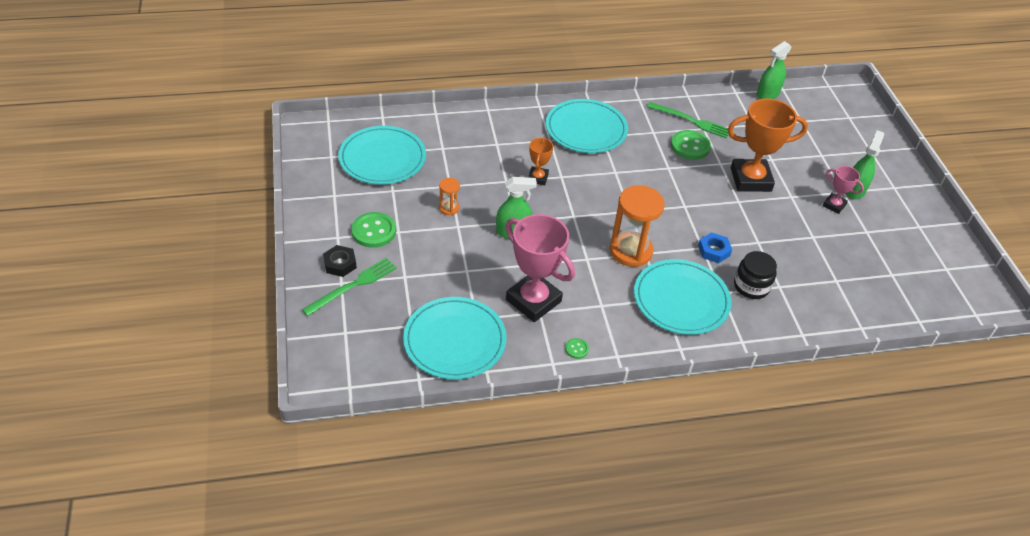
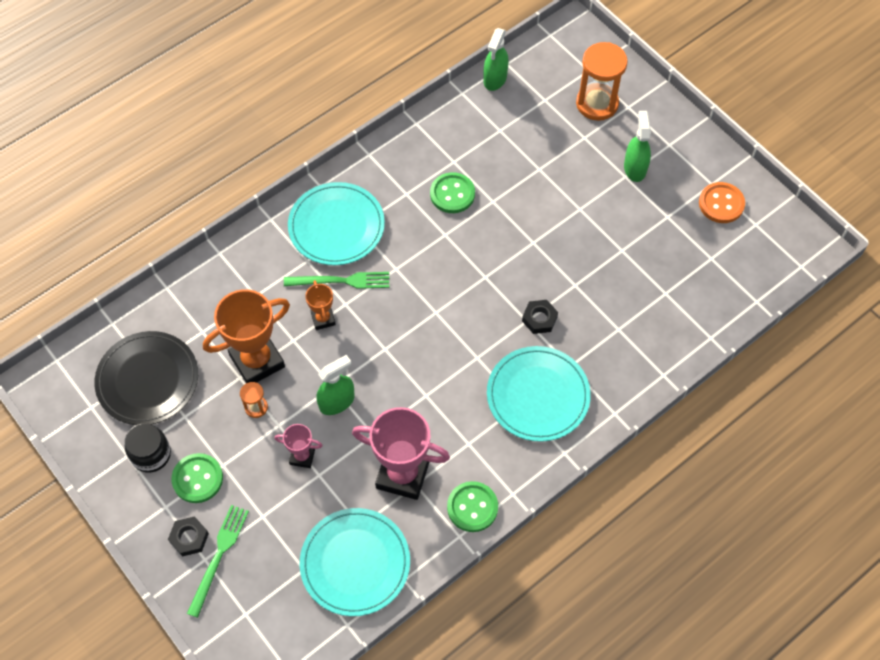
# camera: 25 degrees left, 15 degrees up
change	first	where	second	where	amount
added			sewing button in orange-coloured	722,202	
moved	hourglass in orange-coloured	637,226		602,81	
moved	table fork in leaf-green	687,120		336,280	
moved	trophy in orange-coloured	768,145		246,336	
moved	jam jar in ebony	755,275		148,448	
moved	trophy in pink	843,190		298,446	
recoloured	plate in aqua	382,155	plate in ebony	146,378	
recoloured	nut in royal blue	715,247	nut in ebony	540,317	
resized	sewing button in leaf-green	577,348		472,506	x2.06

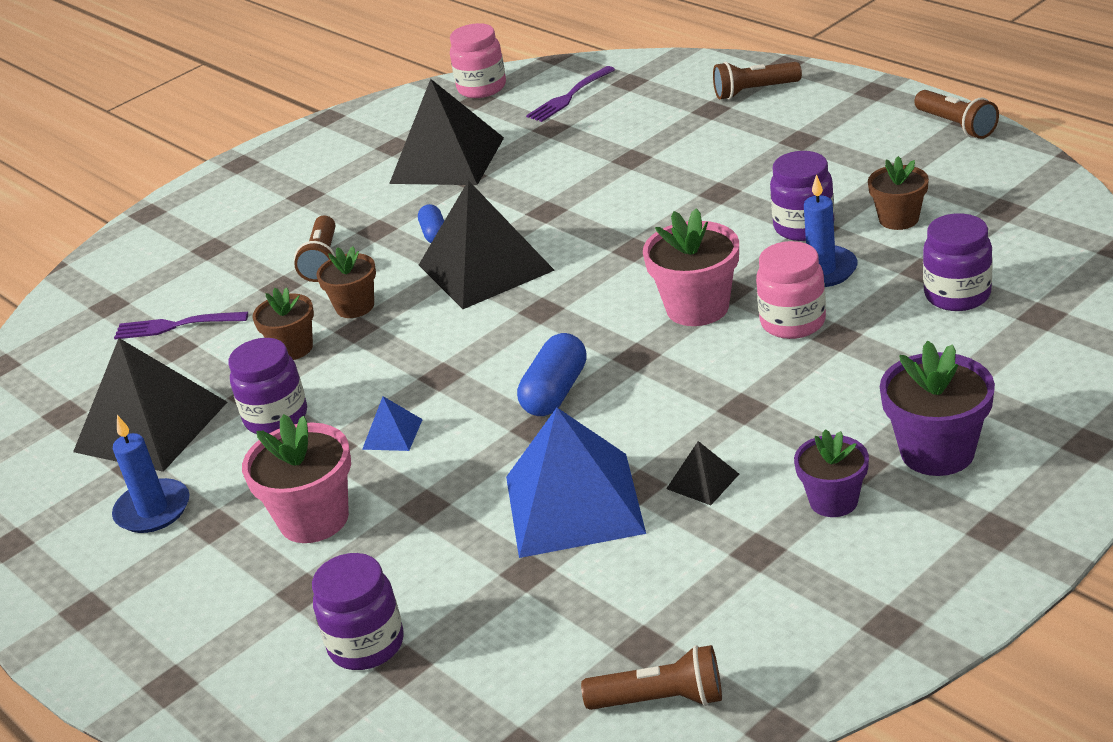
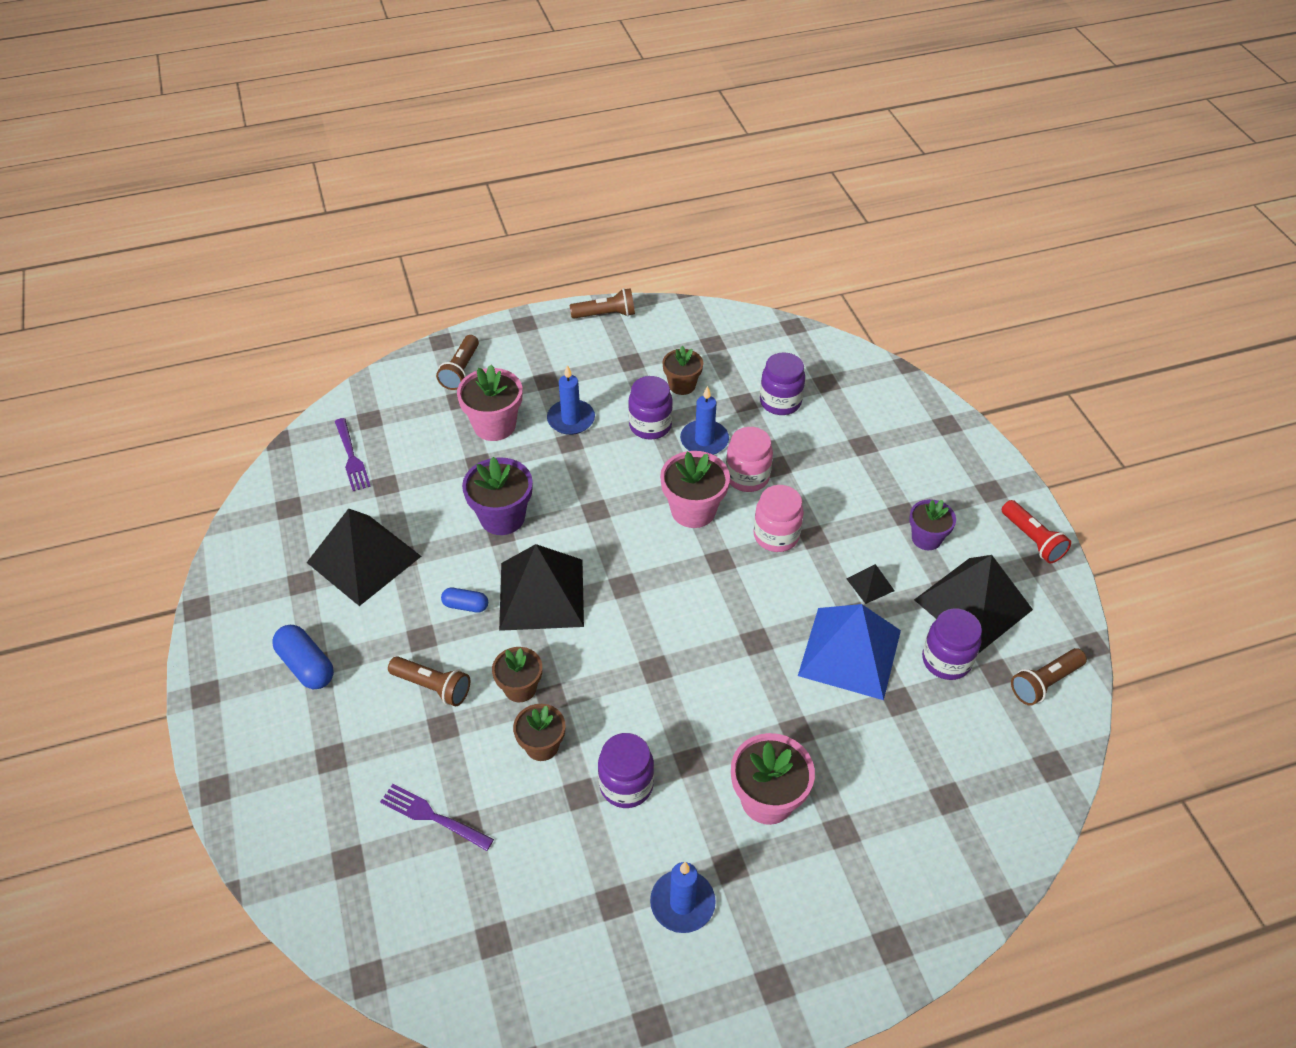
# camera: 70 degrees left, 15 degrees up
change	first	where	second	where	amount
removed	solid pyramid in royal blue	392,423			
added			potted plant in pink	489,403	
added			pillar candle in royal blue	571,400	
added			flashlight in crimson	1036,531	
moved	solid pyramid in ebony	150,405		973,604	
moved	jam jar in royal purple	358,611		952,644	
moved	jam jar in pink	478,60		778,518	
moved	capsule in royal blue	552,374		303,657	
moved	potted plant in royal purple	937,408		497,496	
turned	table fork in royal purple	181,325		437,817	90 degrees clockwise
turned	flashlight in russet	651,677		1049,677	150 degrees counterclockwise

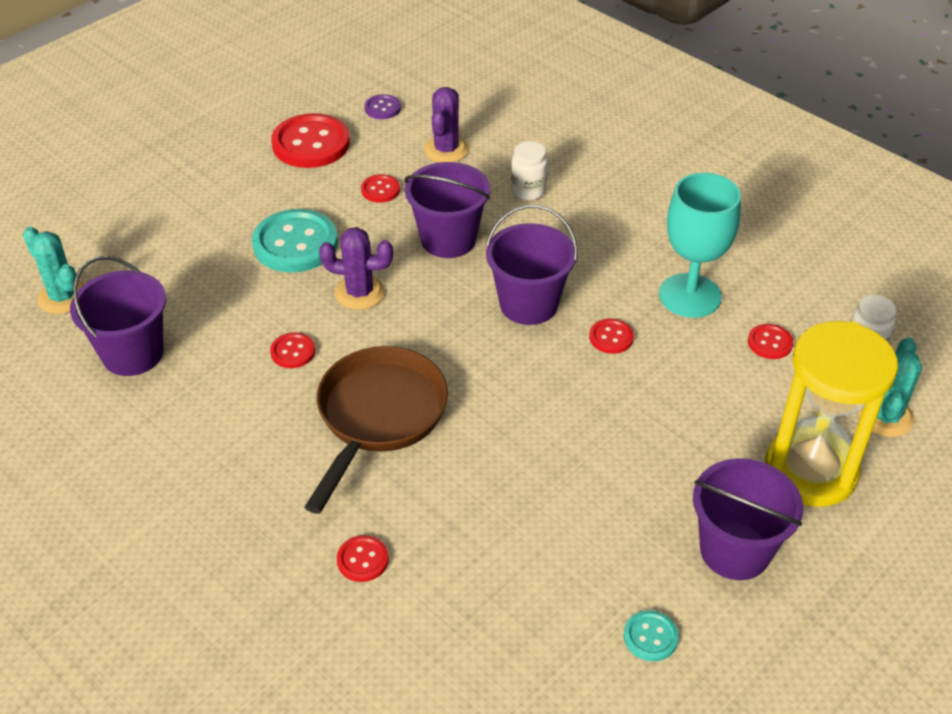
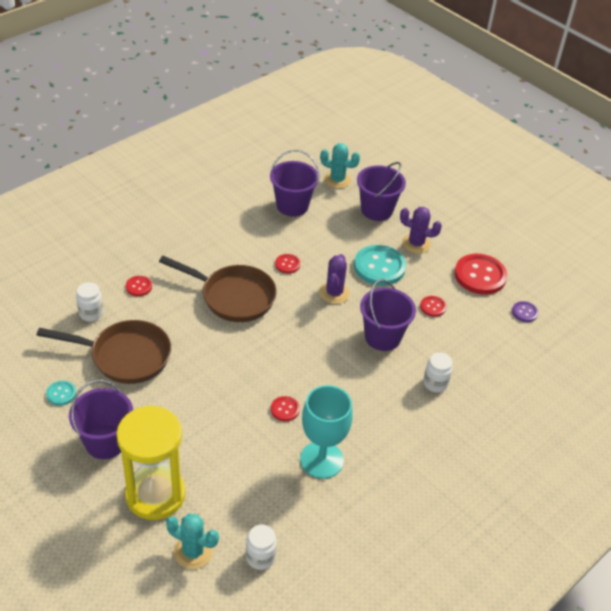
# camera: 90 degrees right, 0 degrees up
change	first	where	second	where	amount
removed	sewing button in crimson	770,341			
added			pan in russet	104,352	
added			jam jar in pure white	90,301	
moved	prickly plant in royal purple	446,124		421,230	
moved	sand bucket in royal purple	532,265		381,191	
turned	prickly plant in aqua	54,270		340,165	60 degrees clockwise

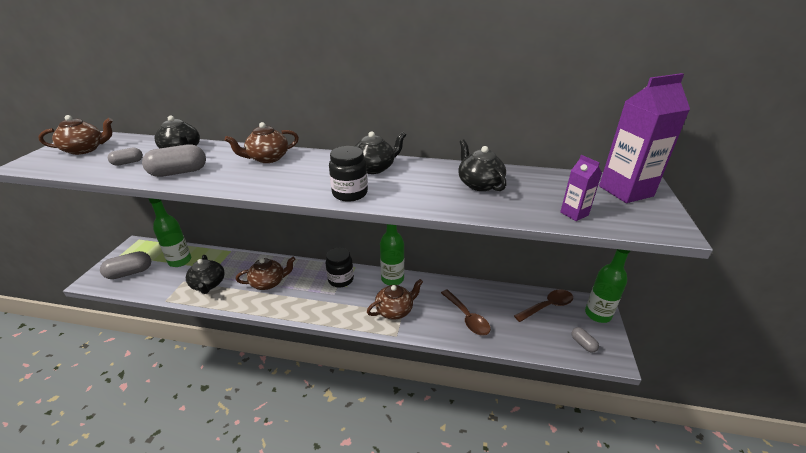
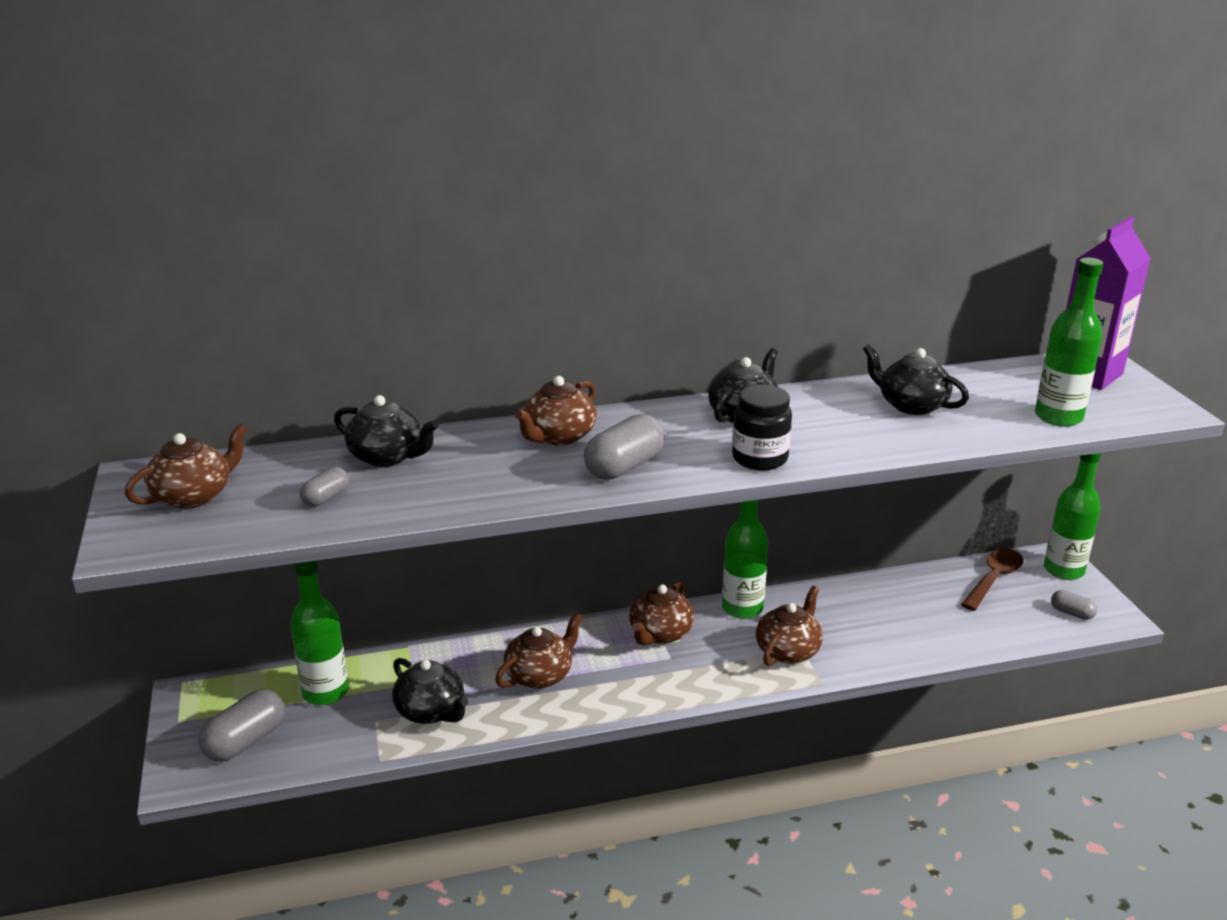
# camera: 25 degrees left, 5 degrees down
change	first	where	second	where	amount
removed	tablespoon in russet	466,312			
moved	capsule in gray	174,160		624,447	
replaced	jam jar in ebony	340,267	teapot in russet	661,613	
replaced	milk carton in royal purple	581,188	flask in leaf-green	1069,342	

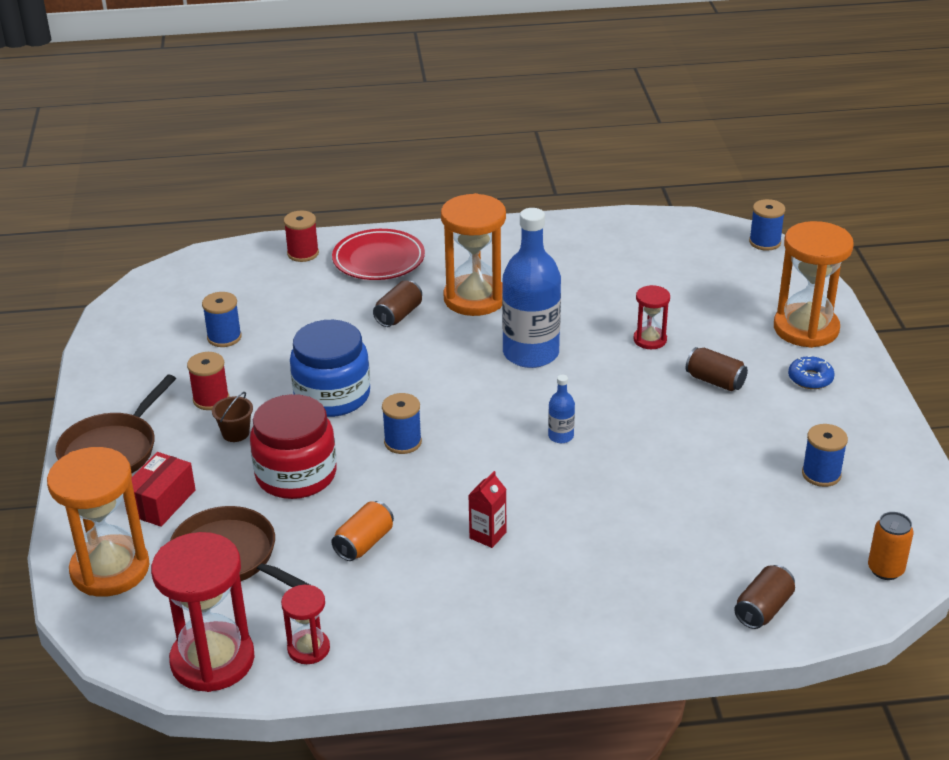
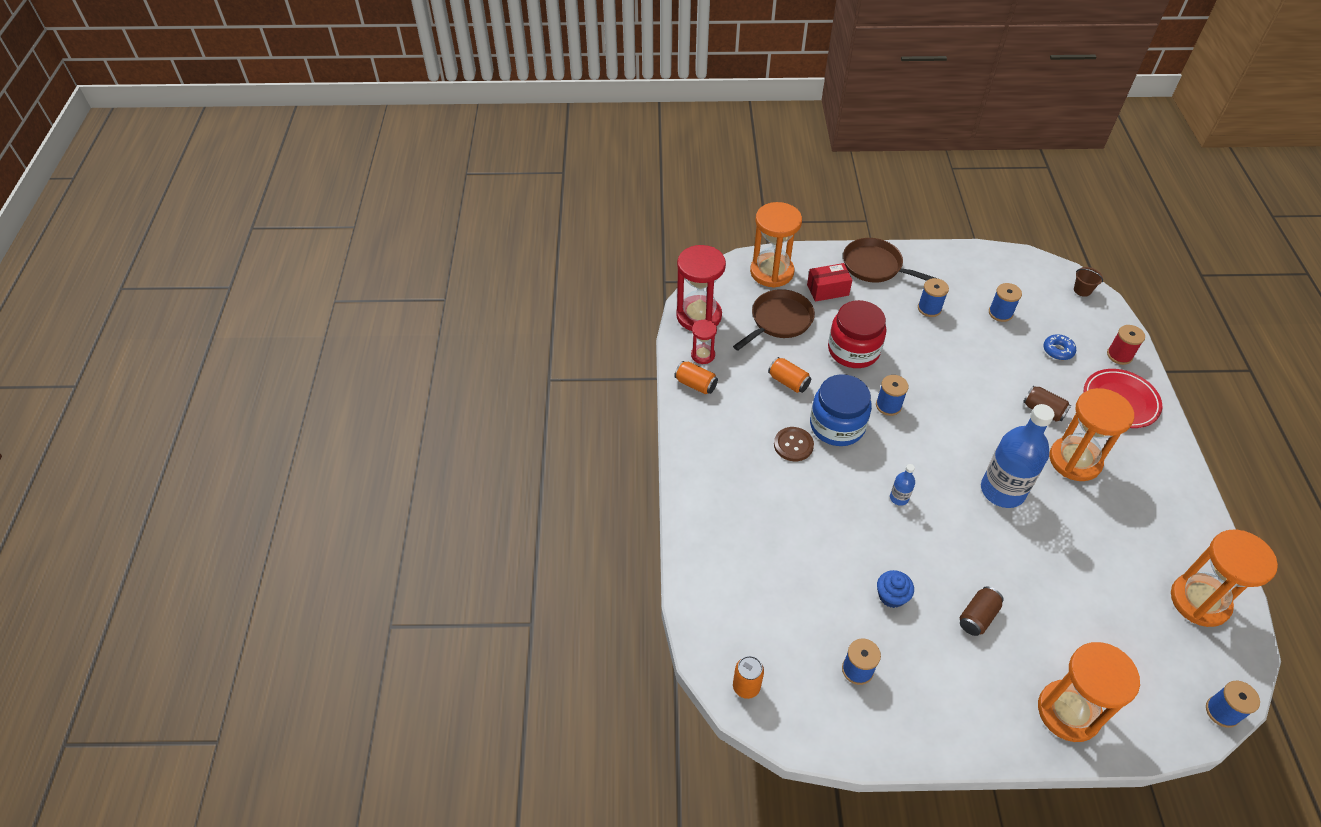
# camera: 95 degrees right, 15 degrees up
change	first	where	second	where	amount
removed	hourglass in crimson	651,317			
removed	can in russet	764,597			
added			can in orange-coloured	696,377	
added			muffin in royal blue	895,589	
added			hourglass in orange-coloured	1224,578	
moved	sand bucket in russet	232,417		1088,282	
moved	jam jar in royal blue	330,368		841,410	
moved	doughnut in royal blue	811,372		1059,347	
replaced	milk carton in crimson	487,509	sewing button in russet	794,444	
recoloured	spool in crimson	208,381	spool in royal blue	933,297	
turned	parcel in crimson	160,489		829,282	45 degrees counterclockwise

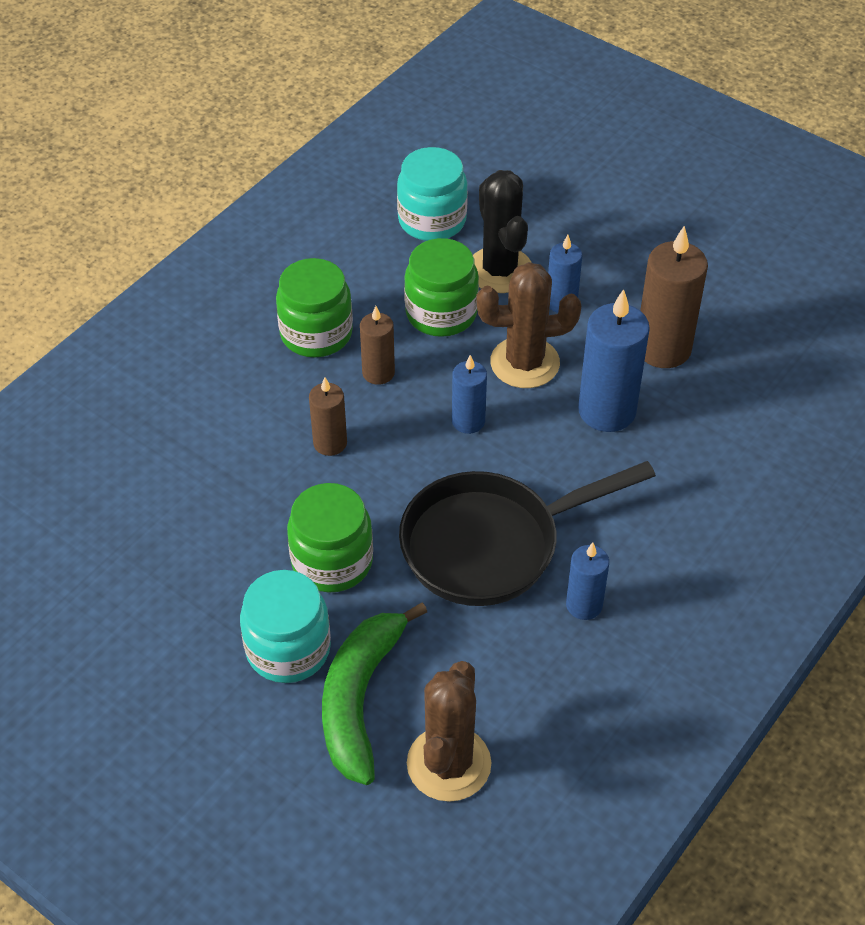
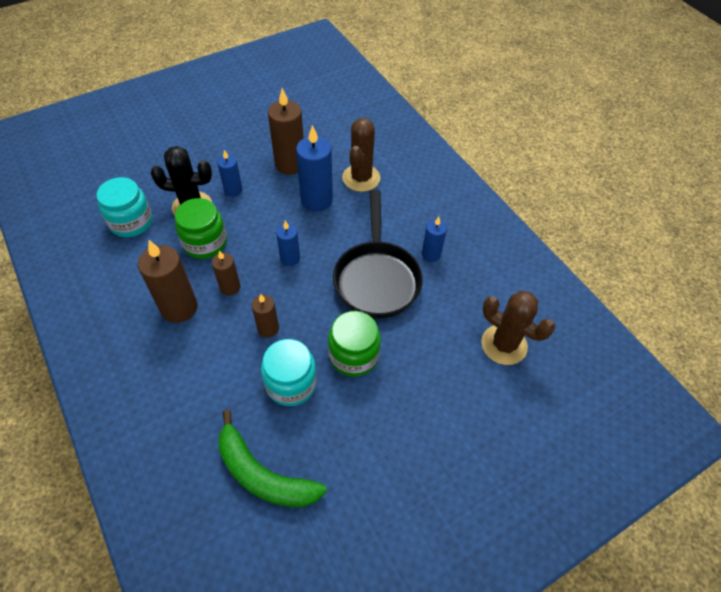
# camera: 70 degrees left, 5 degrees up
change	first	where	second	where	amount
moved	jam jar in aqua	285,626		289,372	
moved	banana fruit in leaf-green	374,693		272,458	
moved	prickly plant in russet	528,325		361,155	
replaced	jam jar in leaf-green	314,307	pillar candle in russet	168,281	

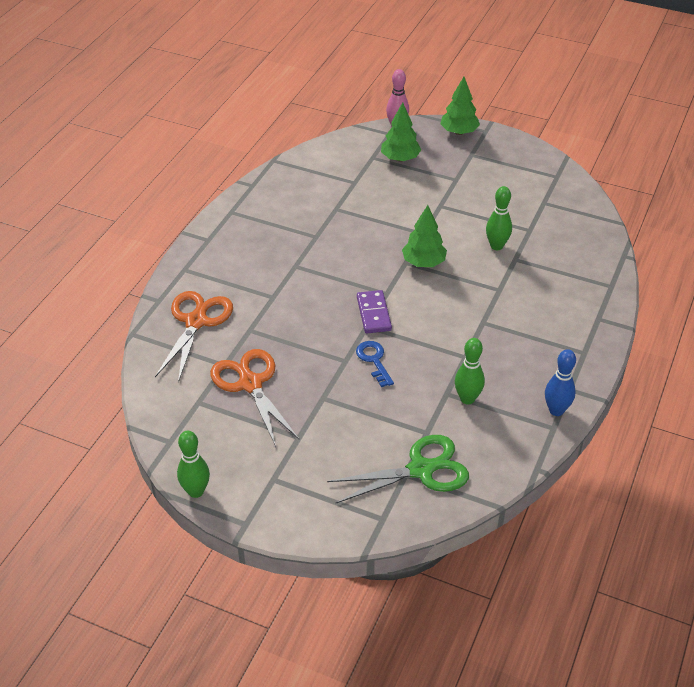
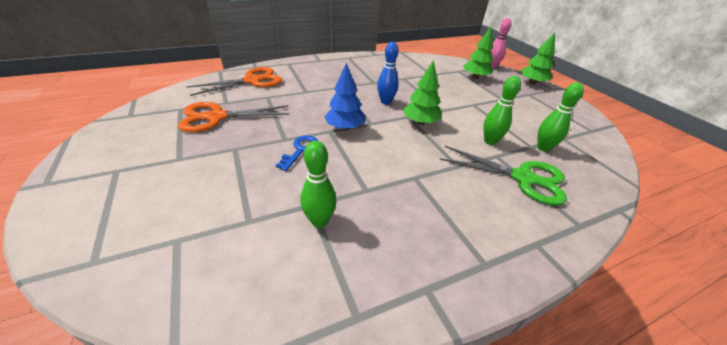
# camera: 40 degrees right, 5 degrees down
change	first	where	second	where	amount
moved	skittle in leaf-green	193,464		560,117	
moved	pair of scissors in leaf-green	398,469		503,176	
moved	skittle in royal blue	560,382		388,73	
replaced	domino tile in royal purple	374,311	toy tree in royal blue	344,97	
turned	pair of scissors in orange-coloured	254,398		233,117	120 degrees counterclockwise

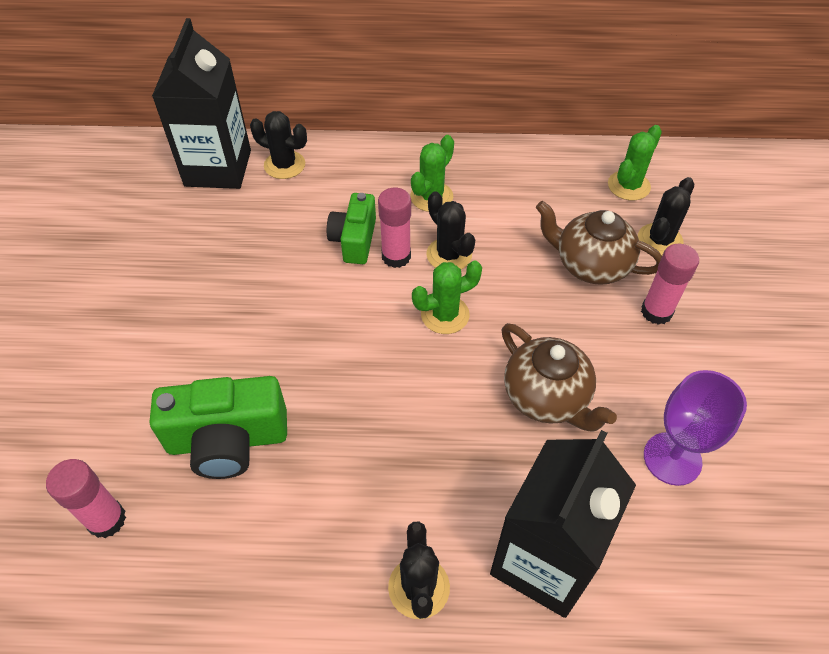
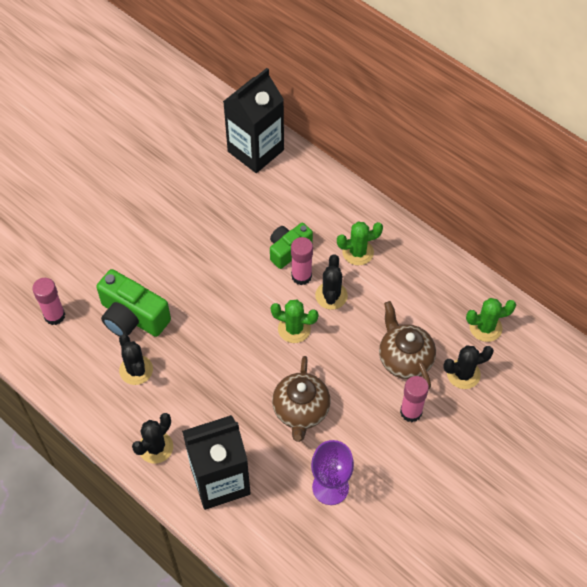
# camera: 40 degrees right, 5 degrees up
change	first	where	second	where	amount
moved	prickly plant in ebony	278,145		136,359	

